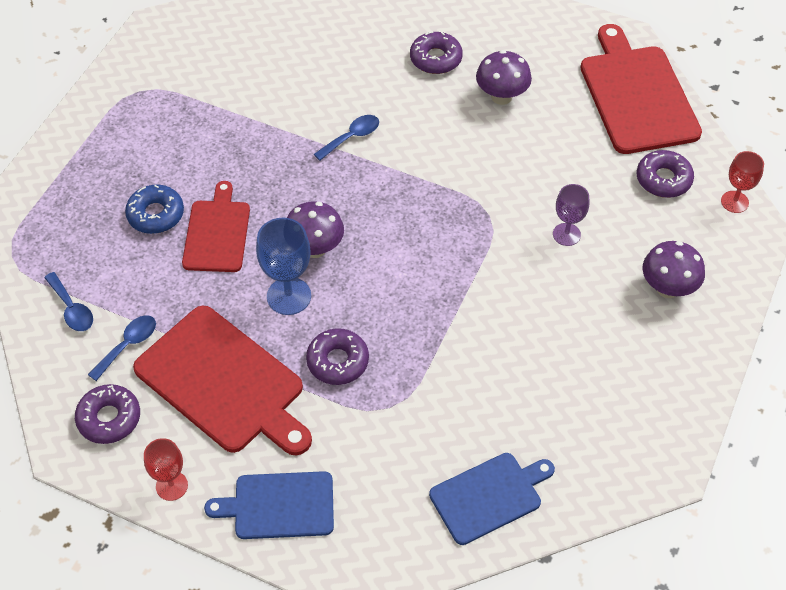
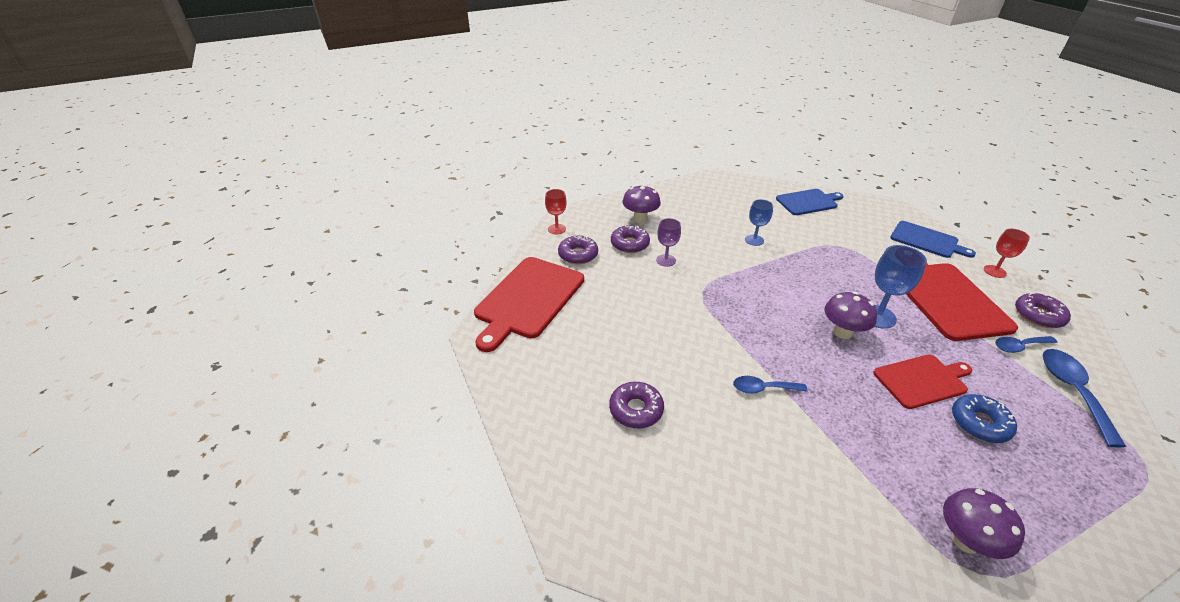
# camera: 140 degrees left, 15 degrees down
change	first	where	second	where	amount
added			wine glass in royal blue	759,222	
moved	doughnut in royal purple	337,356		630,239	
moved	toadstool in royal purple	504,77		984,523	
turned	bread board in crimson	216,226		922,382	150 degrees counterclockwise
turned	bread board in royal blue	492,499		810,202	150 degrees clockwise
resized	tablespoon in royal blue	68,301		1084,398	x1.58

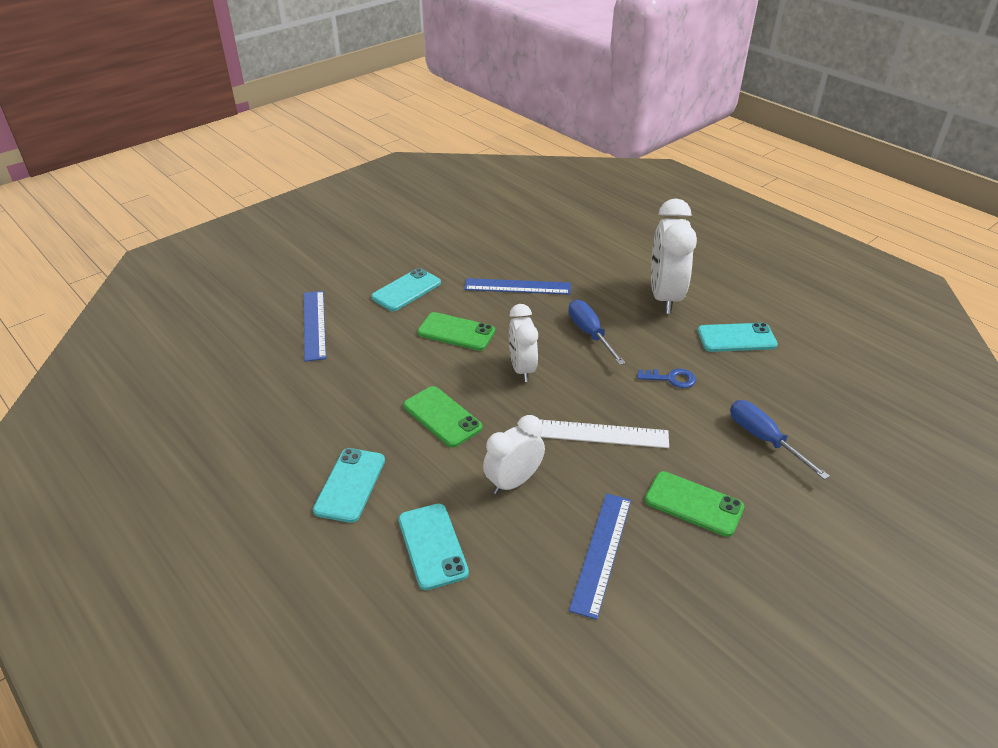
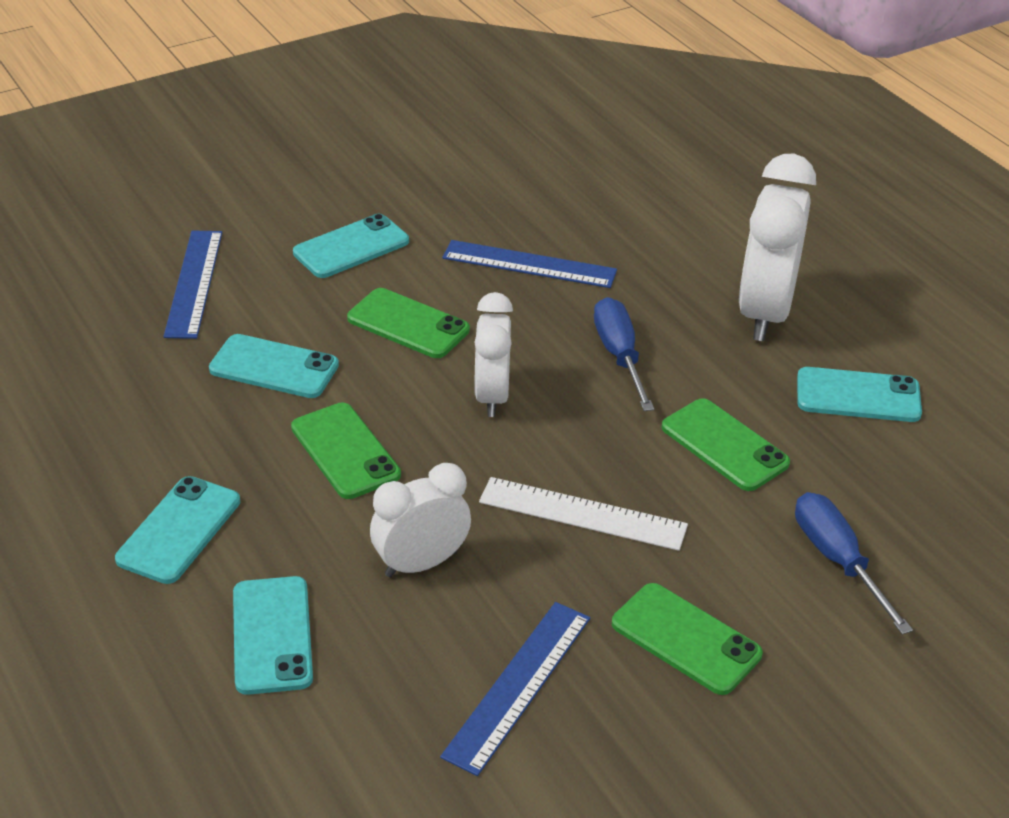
# camera: 10 degrees right, 0 degrees up
change	first	where	second	where	amount
added			mobile phone in aqua	274,366	
replaced	key in royal blue	666,378	mobile phone in leaf-green	726,444	

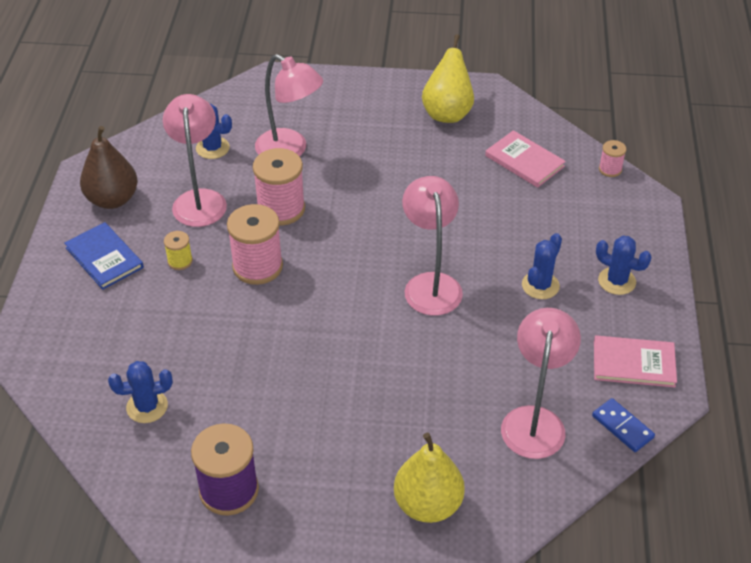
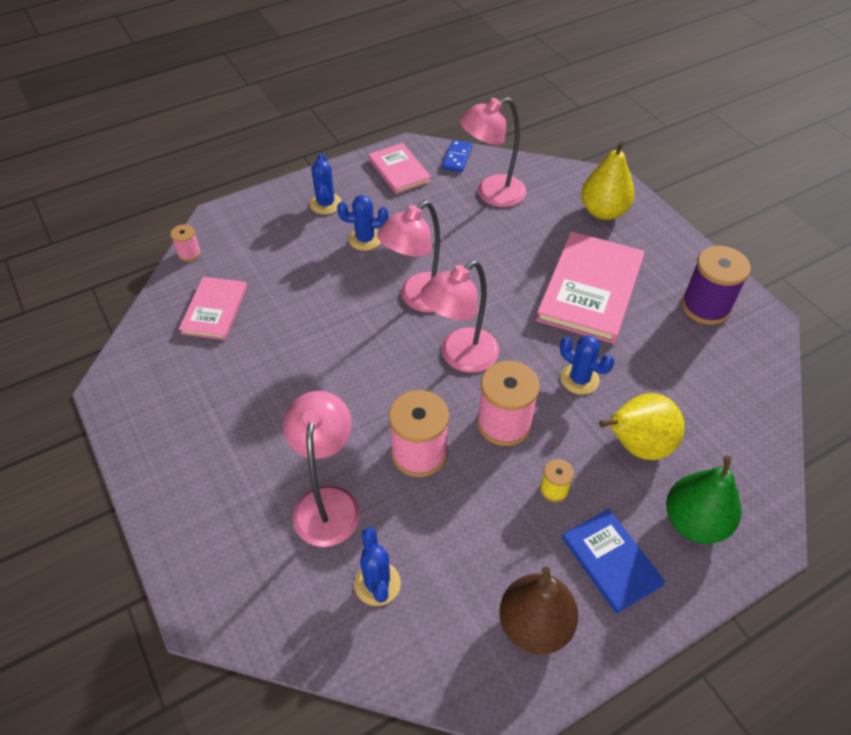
# camera: 125 degrees left, 5 degrees up
change	first	where	second	where	amount
added			hardcover in pink	590,287	
added			pear in leaf-green	703,499	
moved	prickly plant in royal blue	140,392		587,365	
moved	lamp in pink	195,160		459,317	
moved	pear in golden	448,78		642,426	
turned	hardcover in royal blue	104,256		613,561	45 degrees counterclockwise

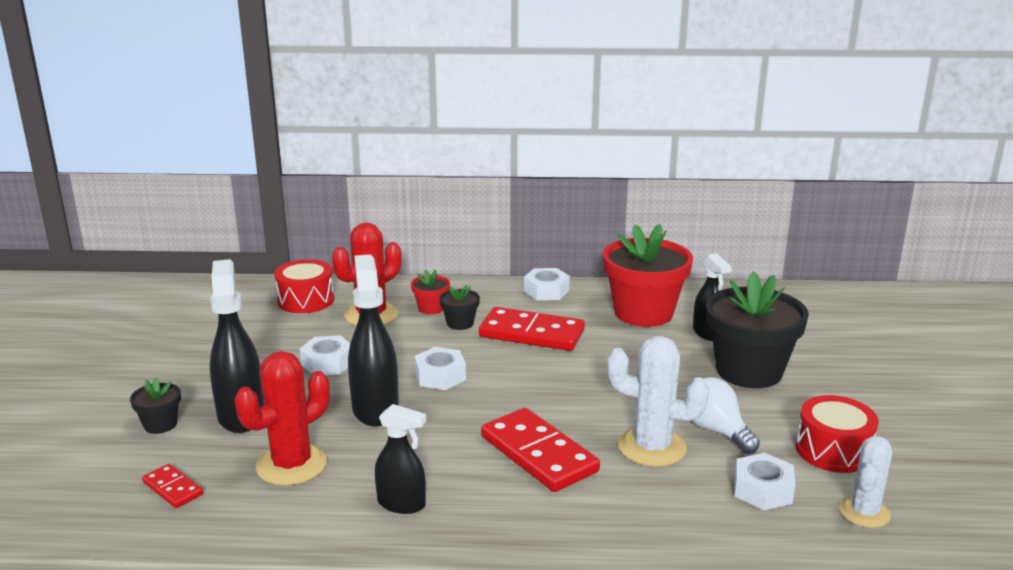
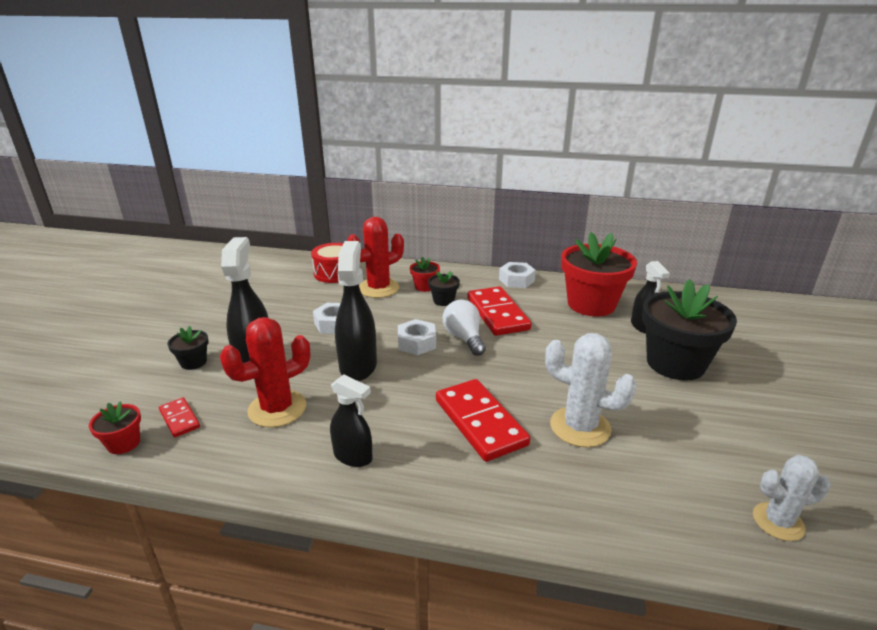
# camera: 10 degrees right, 5 degrees up
change	first	where	second	where	amount
removed	nut in pure white	765,481			
removed	snare drum in crimson	837,434			
added			potted plant in crimson	115,427	
moved	light bulb in pure white	722,415		464,328	
turned	domino tile in crimson	532,329		499,311	45 degrees clockwise
turned	prickly plant in pure white	865,482		792,498	45 degrees clockwise

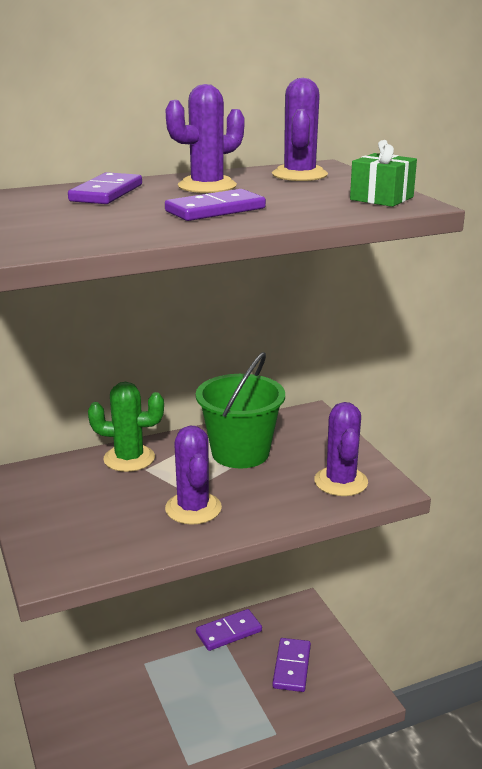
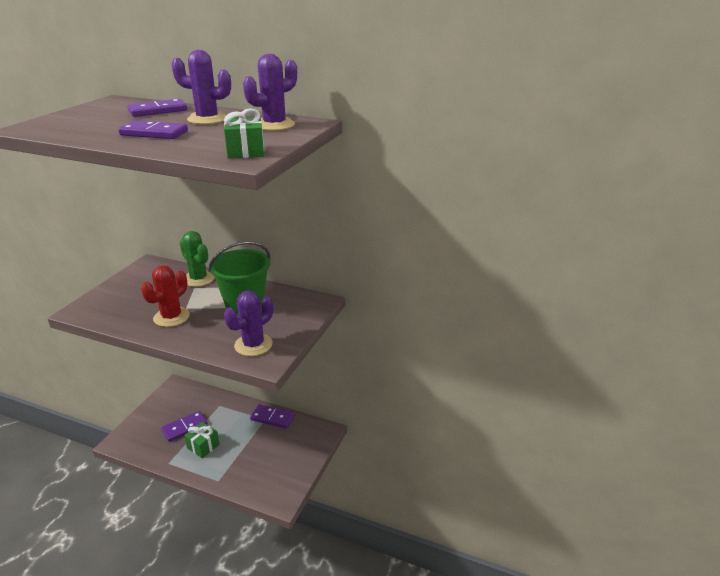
# camera: 45 degrees right, 5 degrees up
change	first	where	second	where	amount
added			wrapped gift in leaf-green	202,440	
moved	domino tile in royal purple	291,665		184,426	
recoloured	prickly plant in royal purple	193,475	prickly plant in crimson	165,296	

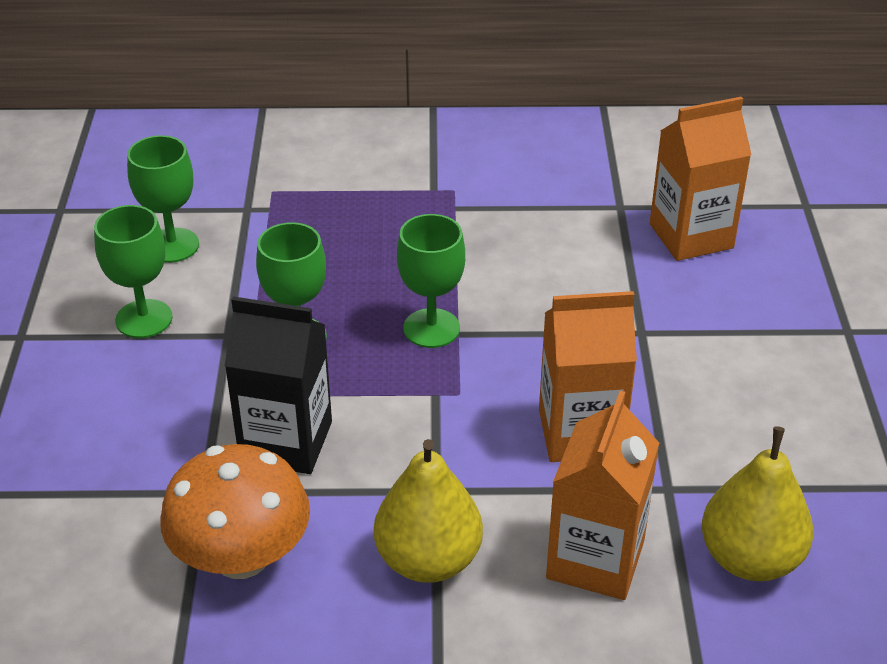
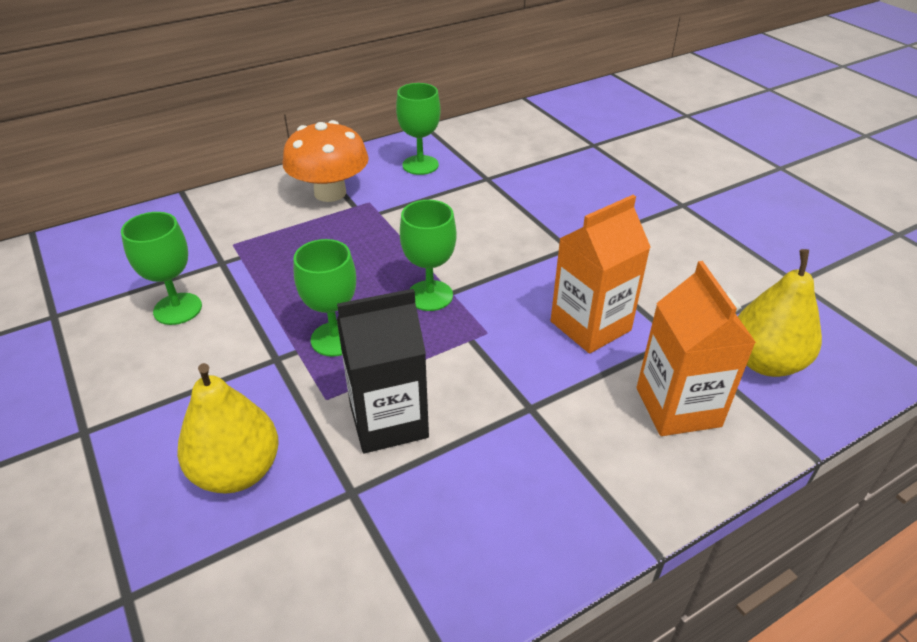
# camera: 30 degrees left, 0 degrees up
change	first	where	second	where	amount
removed	milk carton in orange-coloured	701,179			
moved	wine glass in leaf-green	133,271		418,129	
moved	toadstool in orange-coloured	235,511		326,161	
moved	pear in golden	428,511		228,428	

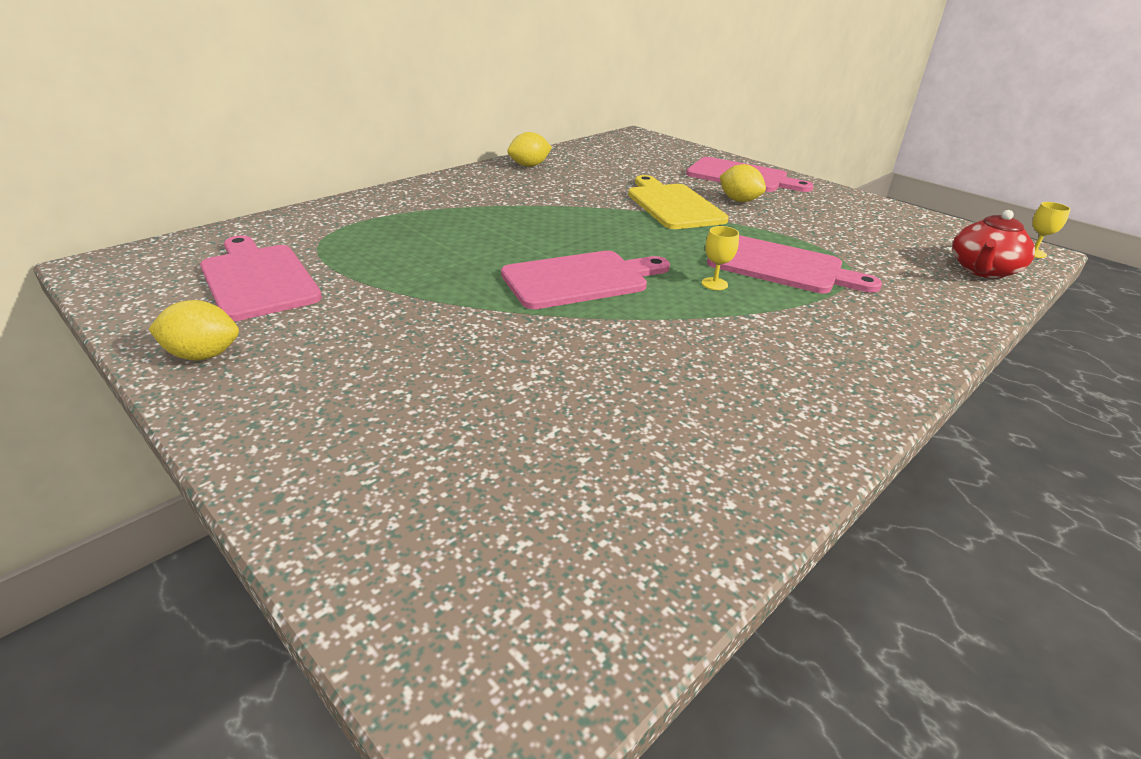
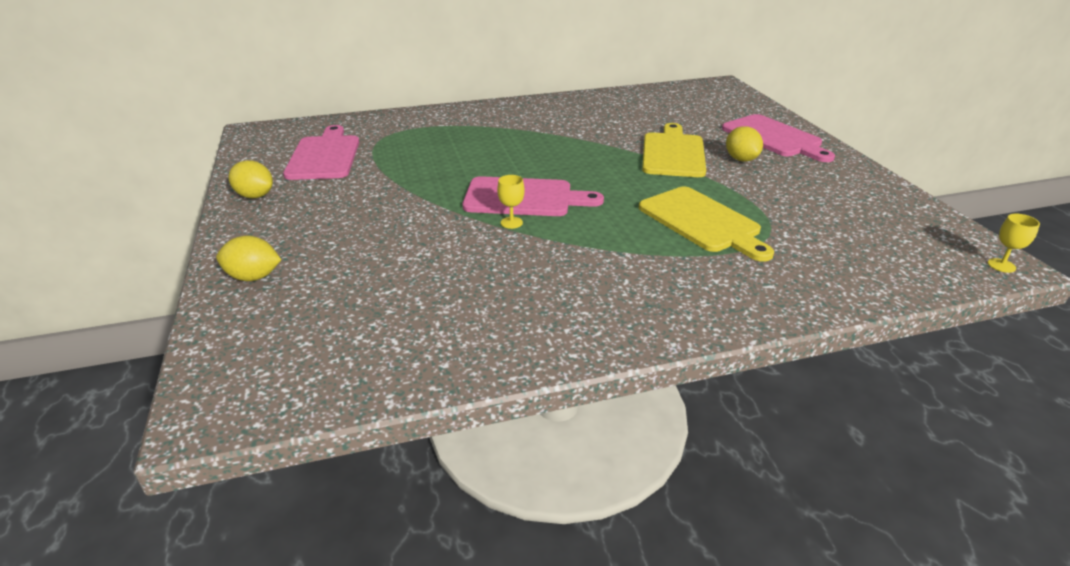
# camera: 30 degrees right, 0 degrees up
change	first	where	second	where	amount
removed	teapot in crimson	993,244			
moved	toy lemon in golden	529,149		248,258	
moved	wine glass in golden	720,258		511,202	
recoloured	bread board in pink	794,264	bread board in golden	706,224	

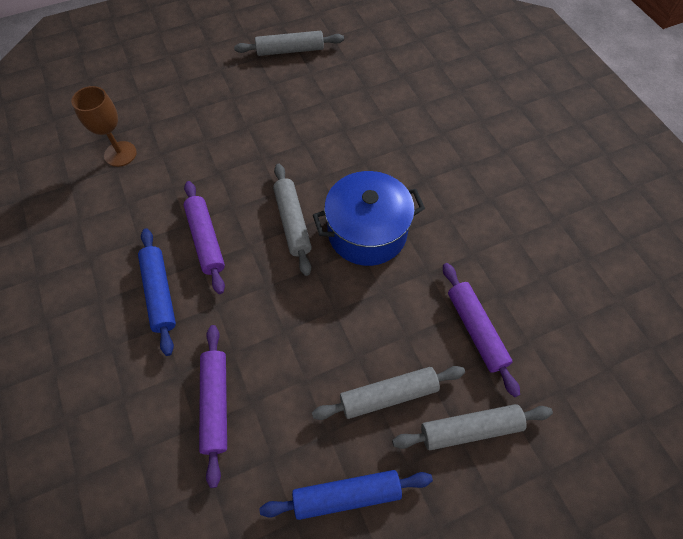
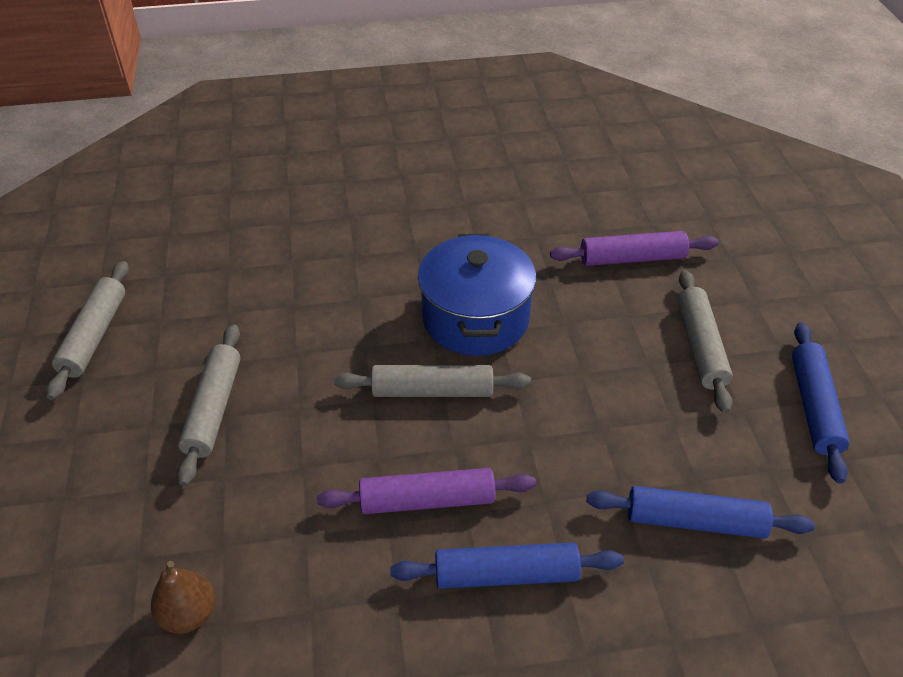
# camera: 75 degrees left, 15 degrees down
change	first	where	second	where	amount
moved	rolling pin in gray	472,427		209,405	
replaced	wine glass in russet	104,126	pear in russet	183,597	
recoloured	rolling pin in royal purple	213,406	rolling pin in royal blue	701,512	

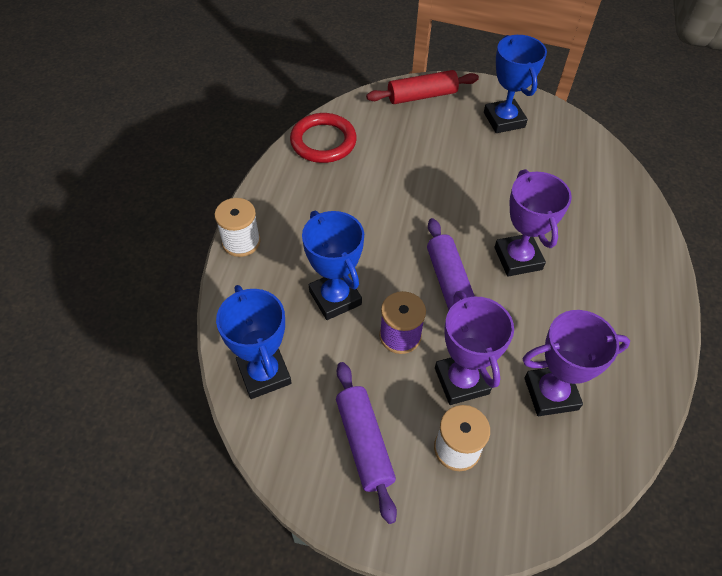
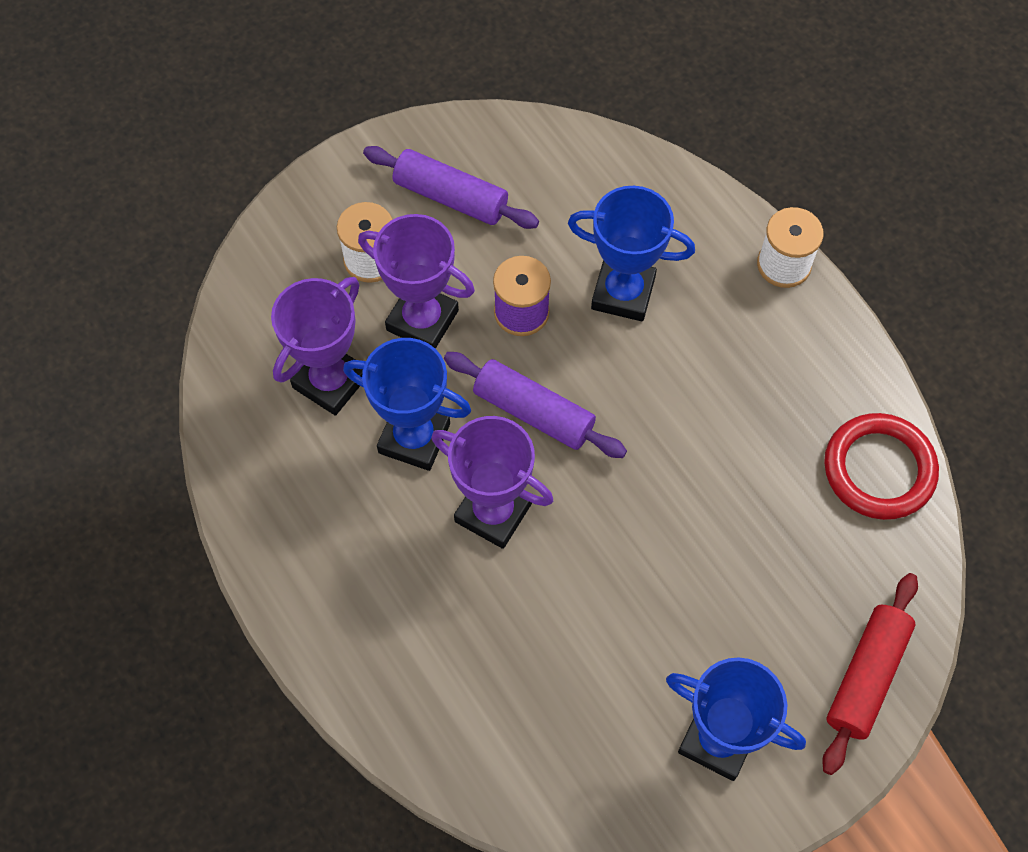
# camera: 135 degrees right, 10 degrees up
change	first	where	second	where	amount
moved	trophy in royal blue	253,342		407,404	

